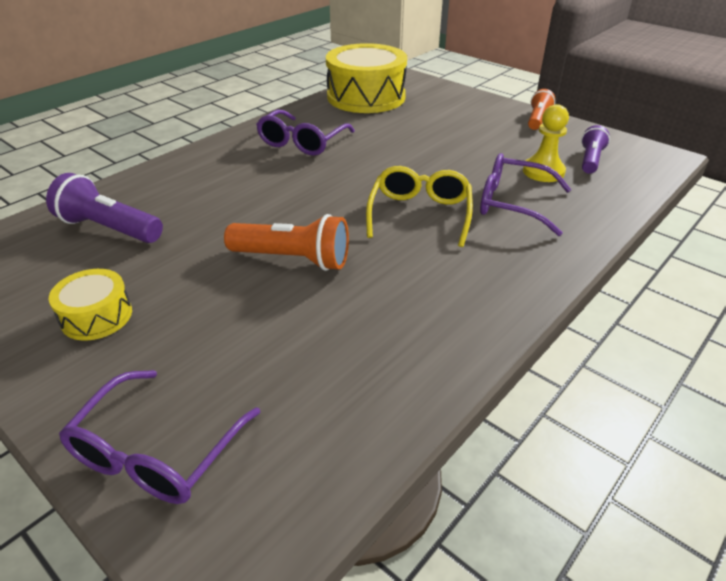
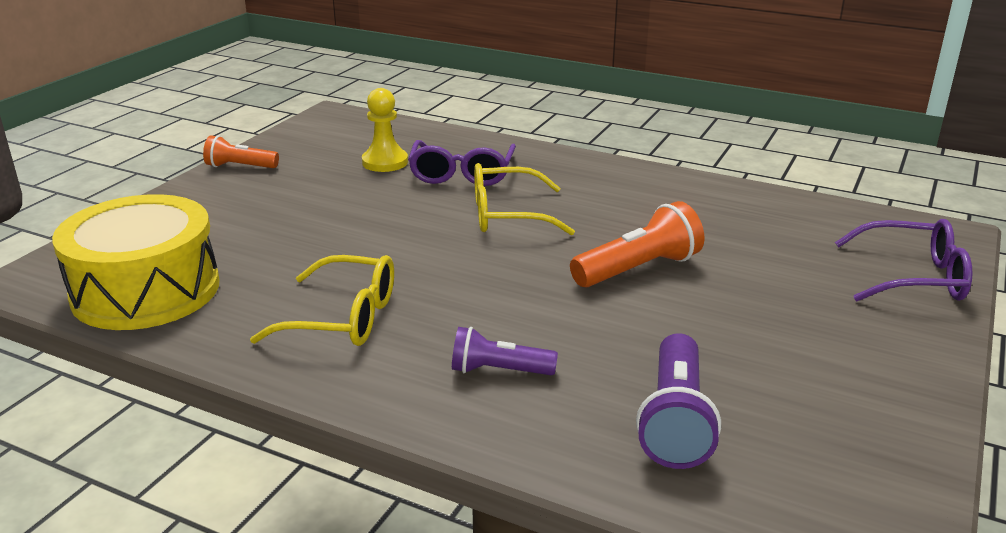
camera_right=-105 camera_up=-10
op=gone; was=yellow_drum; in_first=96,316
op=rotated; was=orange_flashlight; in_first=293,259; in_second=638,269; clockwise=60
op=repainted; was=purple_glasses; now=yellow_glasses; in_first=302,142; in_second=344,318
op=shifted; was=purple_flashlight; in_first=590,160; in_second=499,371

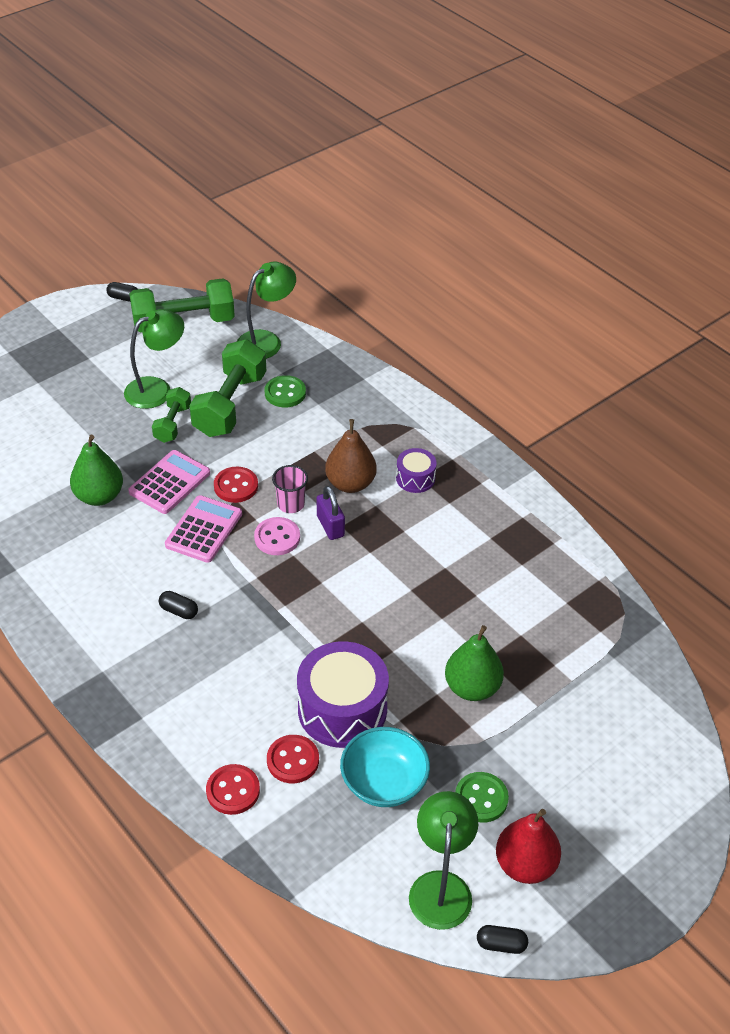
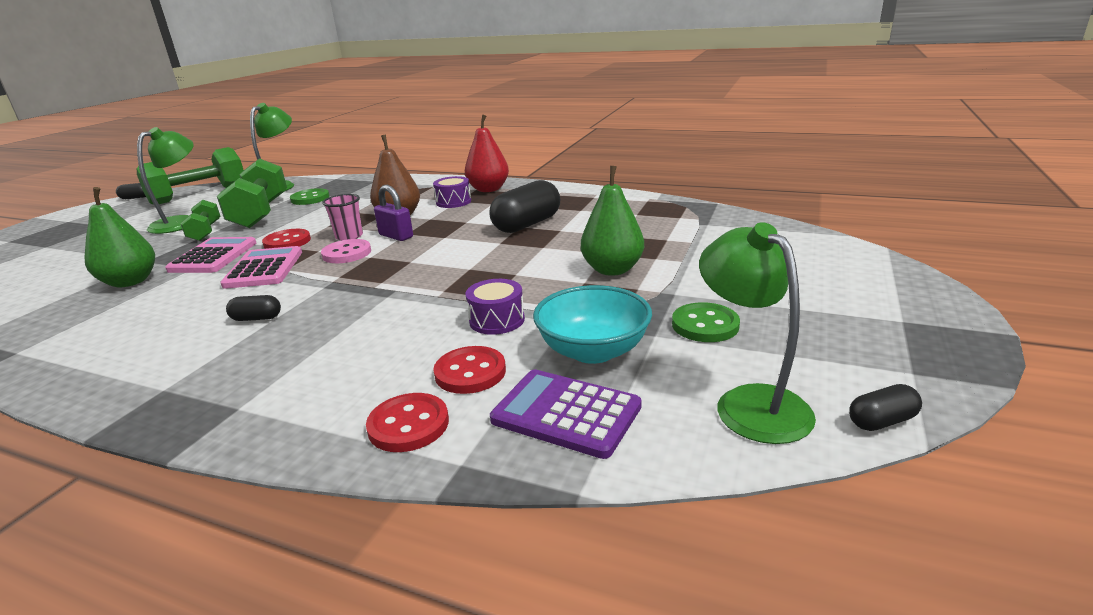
camera_right=-25 camera_up=-20
op=scaled; was=purple_drum; in_first=342,709; in_second=497,320; ratio=0.51
op=shifted; was=red_pear; in_first=525,865; in_second=488,189
op=new; now=black_capsule; in_second=527,224
op=new; now=purple_calculator; in_second=566,413

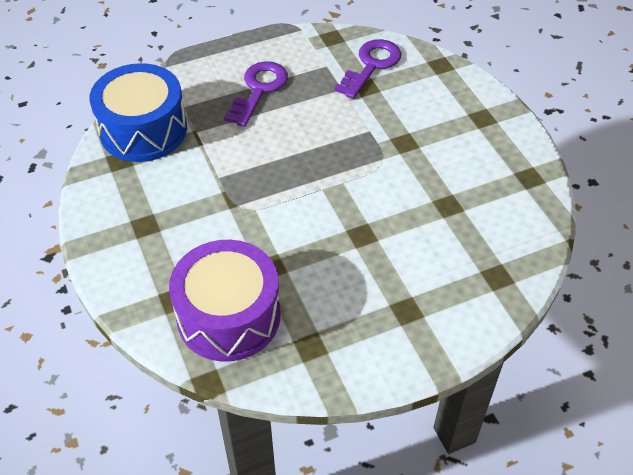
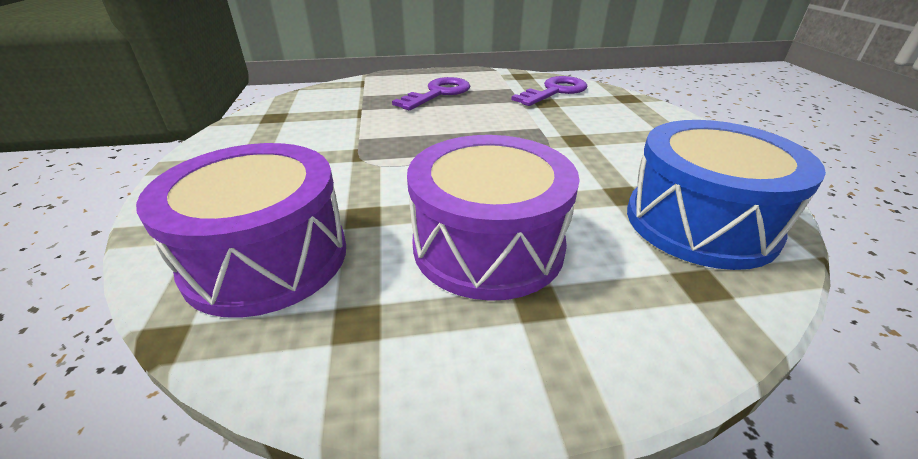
camera_right=15 camera_up=-15
op=shifted; was=blue_drum; in_first=143,130; in_second=700,222
op=new; now=purple_drum; in_second=488,245

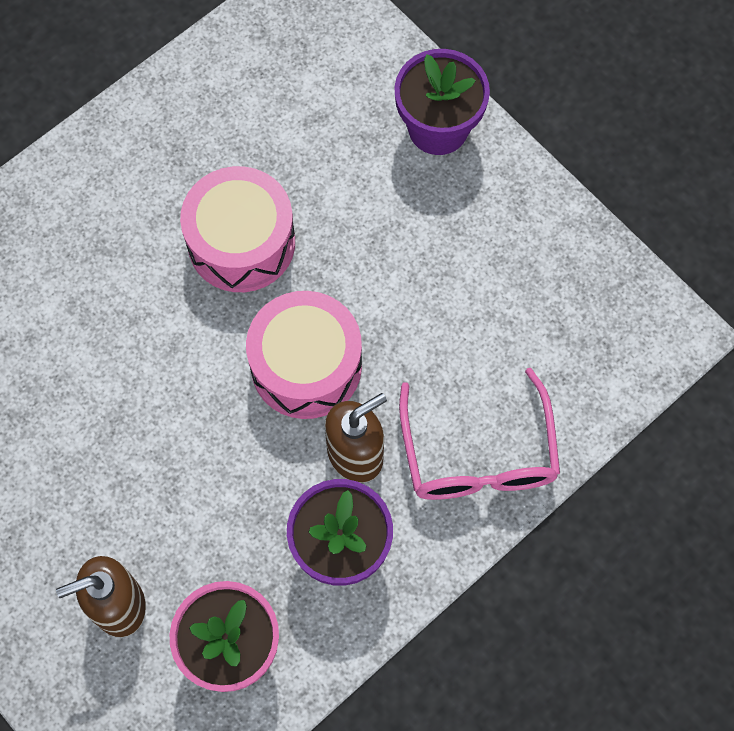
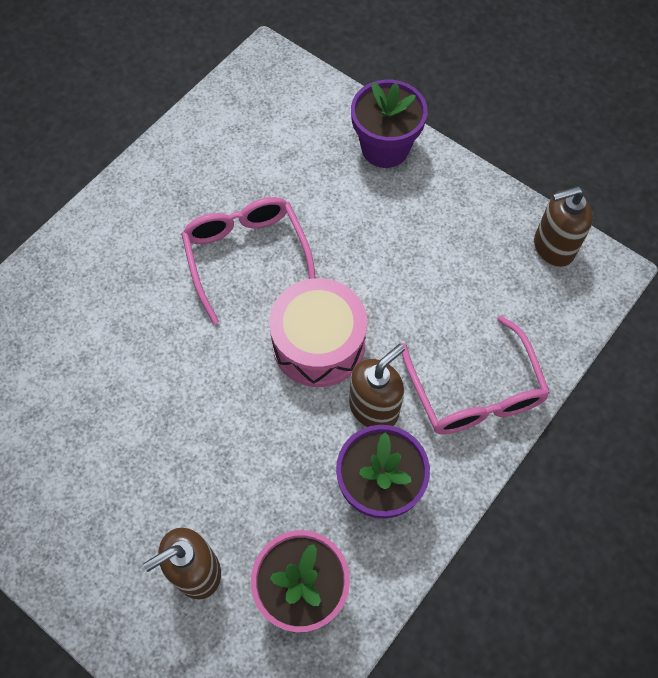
camera_right=-10 camera_up=-5
op=swapped; was=pink_drum; now=pink_glasses; in_first=241,242; in_second=246,256
op=new; now=brown_soap_dispenser; in_second=552,248

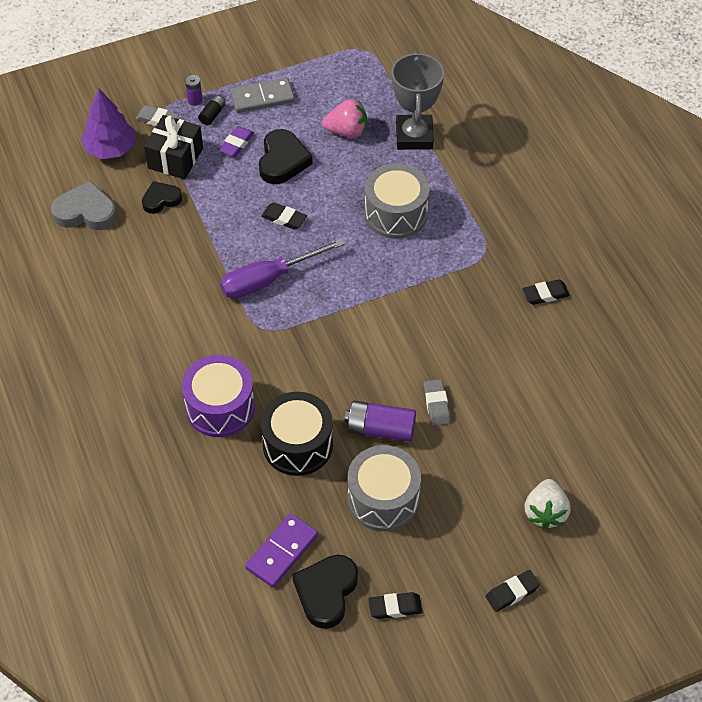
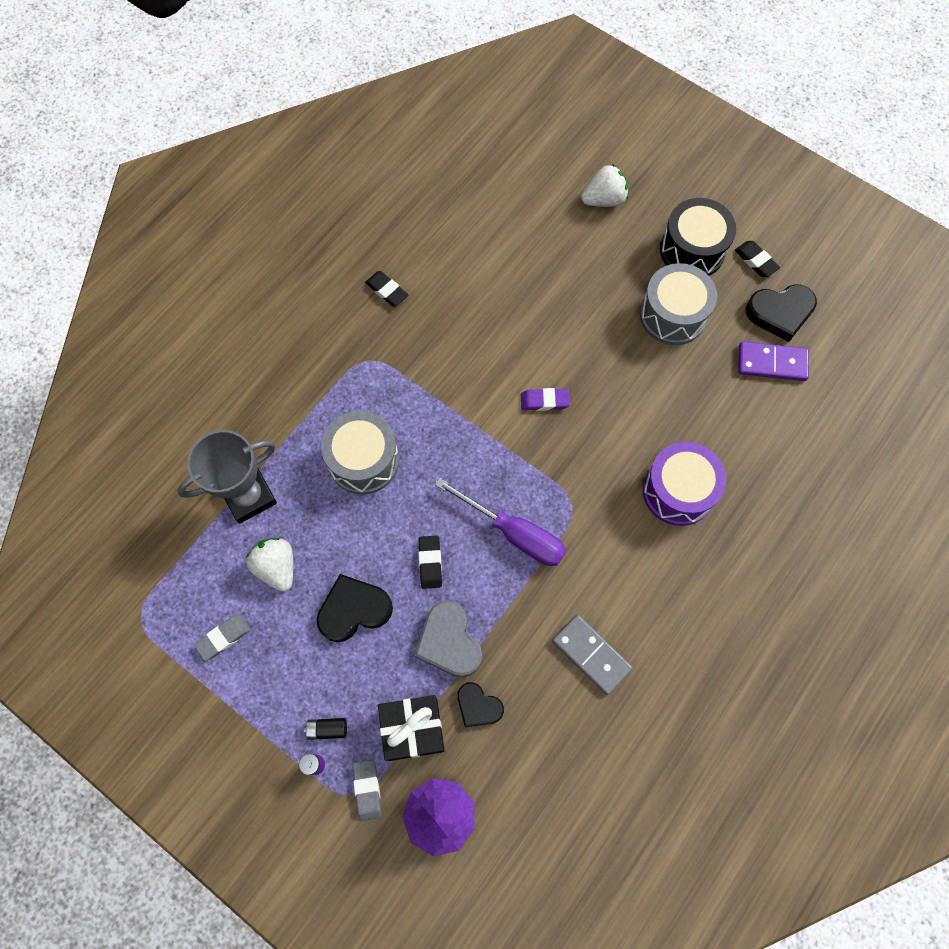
camera_right=-120 camera_up=15
op=shifted; was=grey_heart; in_first=86,212; in_second=449,642
op=shifted; was=purple_eraser; in_first=236,144; in_second=544,401
op=shifted; was=grey_domino; in_first=262,98; in_second=591,654
op=shifted; was=black_drum; in_first=297,445; in_second=692,250
op=repainted; was=pink_strawberry; now=white_strawberry; in_first=347,131; in_second=277,567
op=gone; was=purple_battery; in_first=380,429
op=shifted; was=grey_eraser; in_first=436,404; in_second=223,638
op=gone; was=black_eraser; in_first=512,592

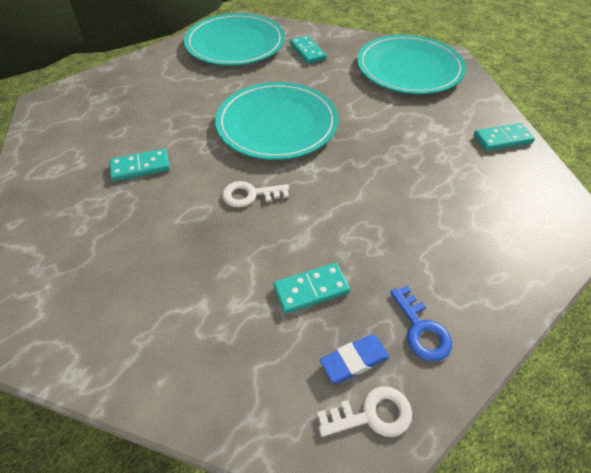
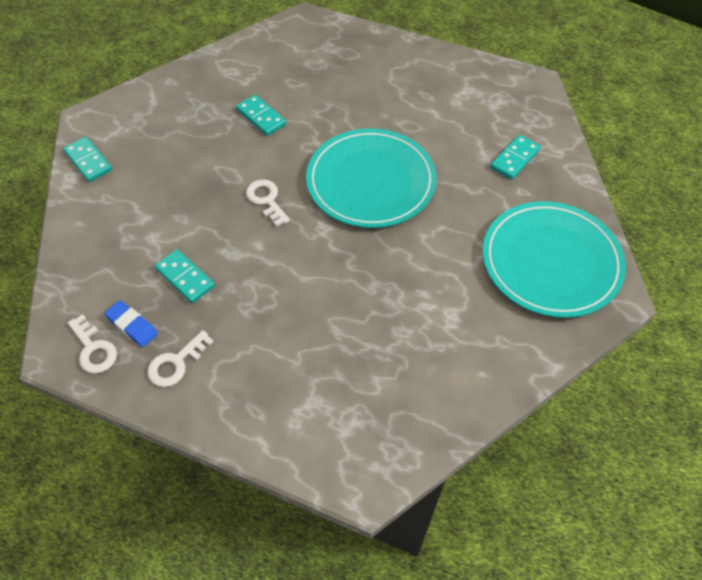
camera_right=65 camera_up=5
op=gone; was=turquoise_plate; in_first=235,44
op=repainted; was=blue_key; now=white_key; in_first=421,329; in_second=176,363
op=shifted; was=turquoise_domino; in_first=502,139; in_second=88,161

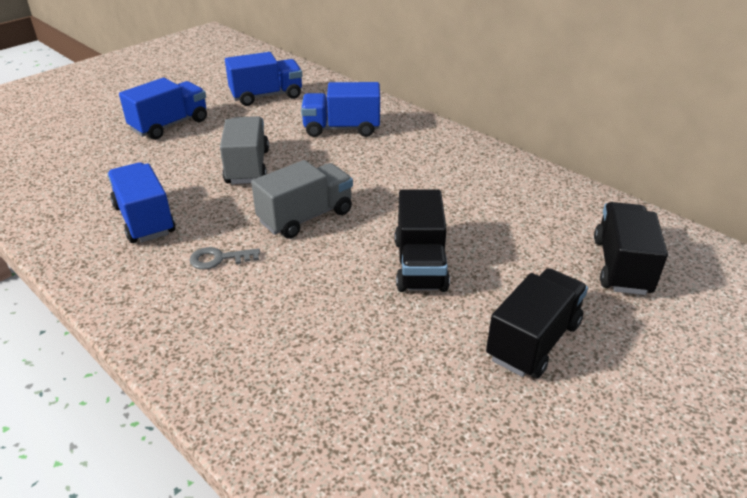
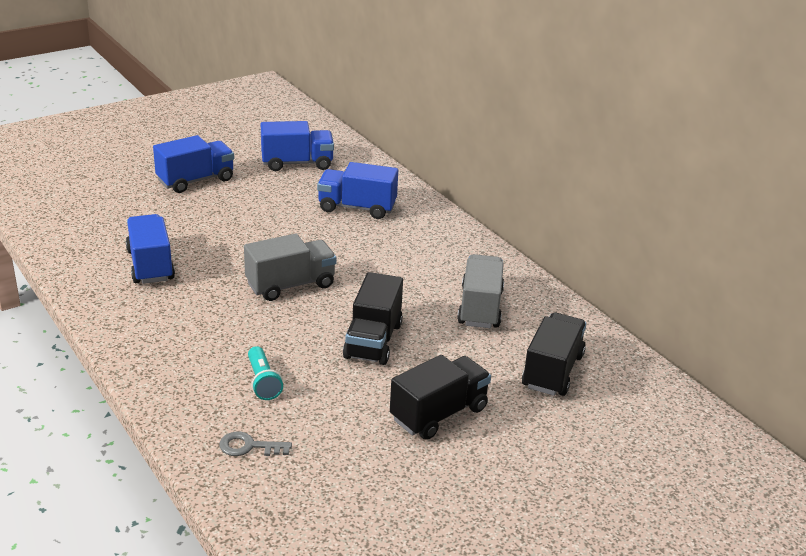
camera_right=10 camera_up=-5
op=shifted; was=grey_key; in_first=219,259; in_second=249,446
op=shifted; was=grey_truck; in_first=247,167; in_second=480,308
op=new; now=turquoise_flashlight; in_second=263,382

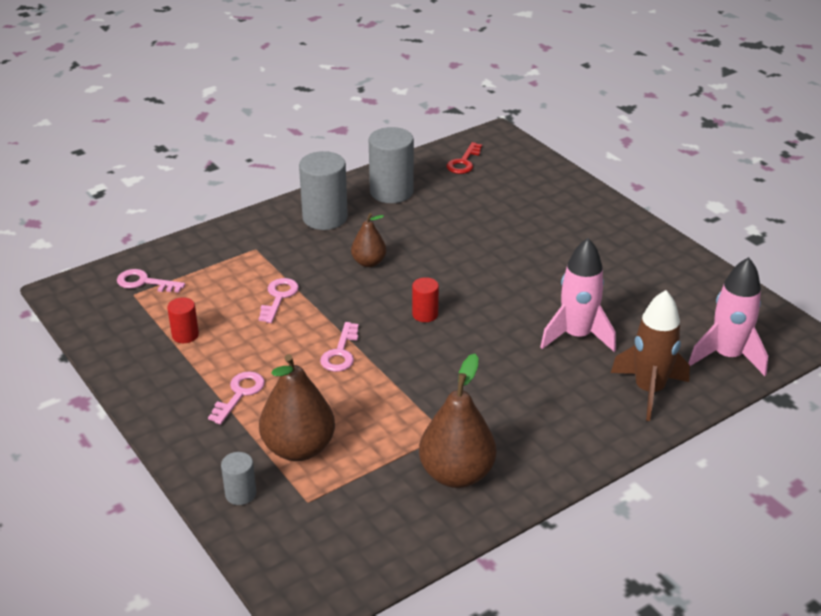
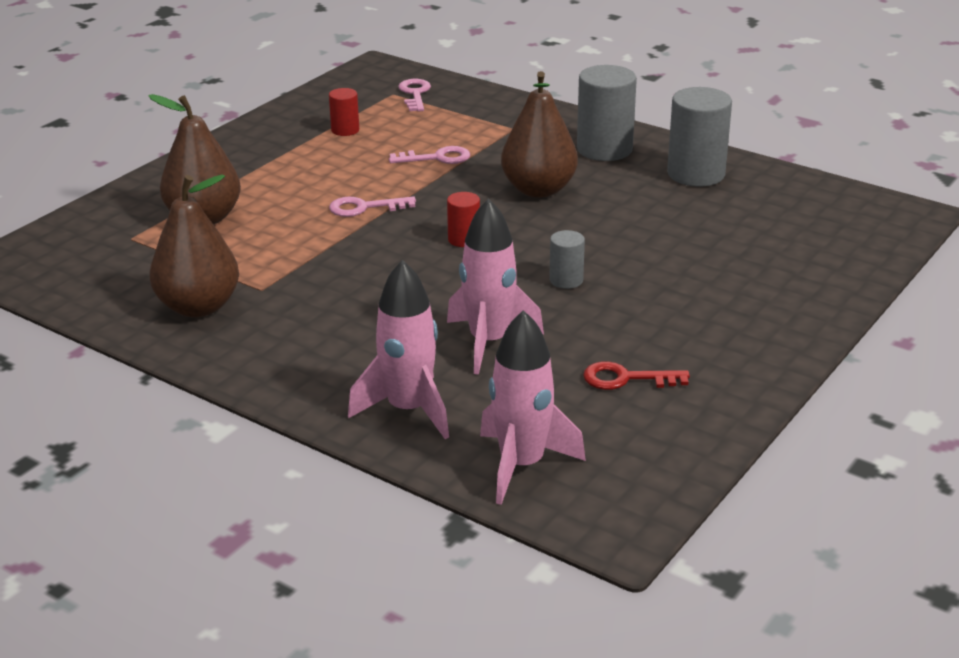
camera_right=70 camera_up=-5
op=gone; was=pink_key; in_first=240,394
op=shifted; was=grey_cylinder; in_first=240,494; in_second=566,280
op=scaled; was=brown_pear; in_first=369,262; in_second=538,190; ratio=1.75
op=shifted; was=red_key; in_first=464,162; in_second=626,378
op=repainted; was=brown_rocket; now=pink_rocket; in_first=649,390; in_second=408,410

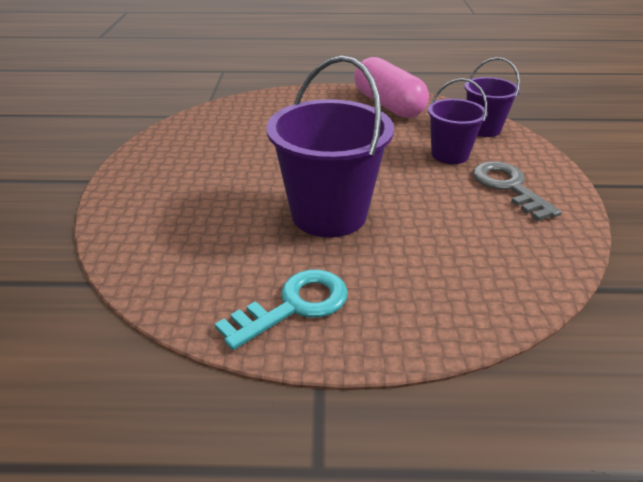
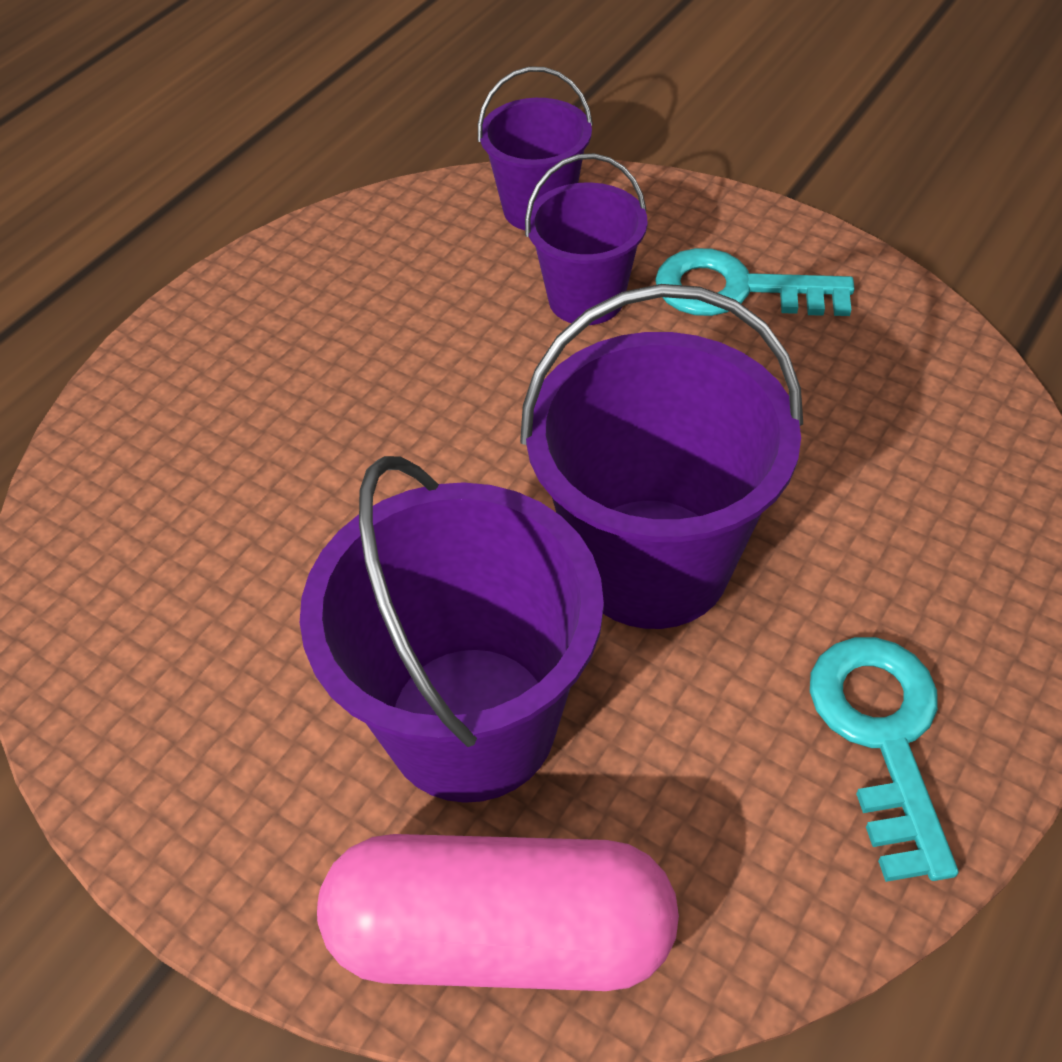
camera_right=-55 camera_up=15
op=shifted; was=pink_capsule; in_first=388,105; in_second=501,934
op=repainted; was=grey_key; now=turquoise_key; in_first=509,187; in_second=737,290
op=new; now=purple_bucket; in_second=471,722

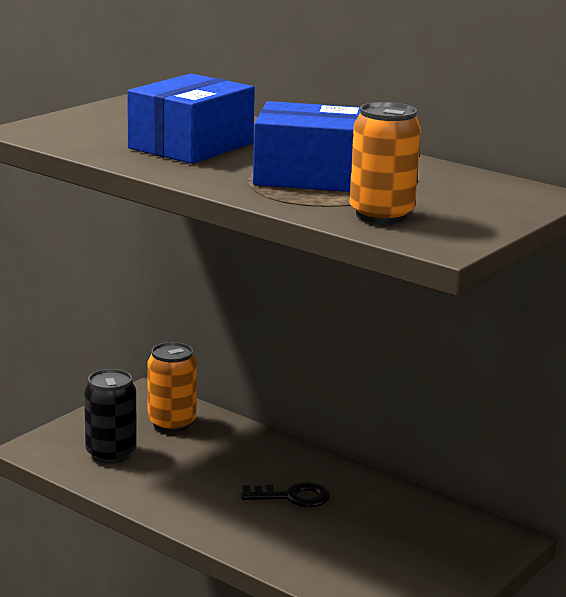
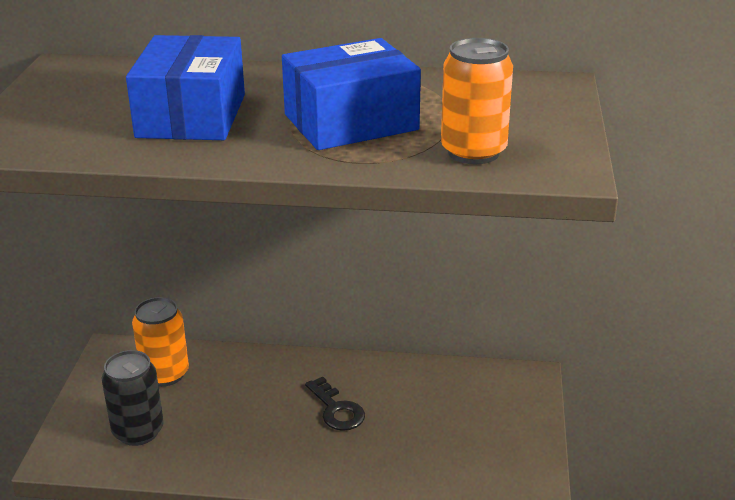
camera_right=-30 camera_up=10
op=rotated; was=black_key; in_first=293,497; in_second=337,409; clockwise=90

